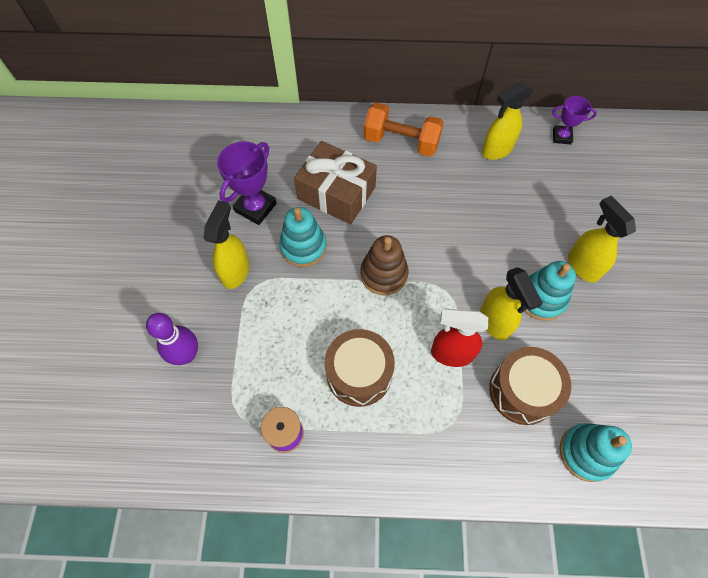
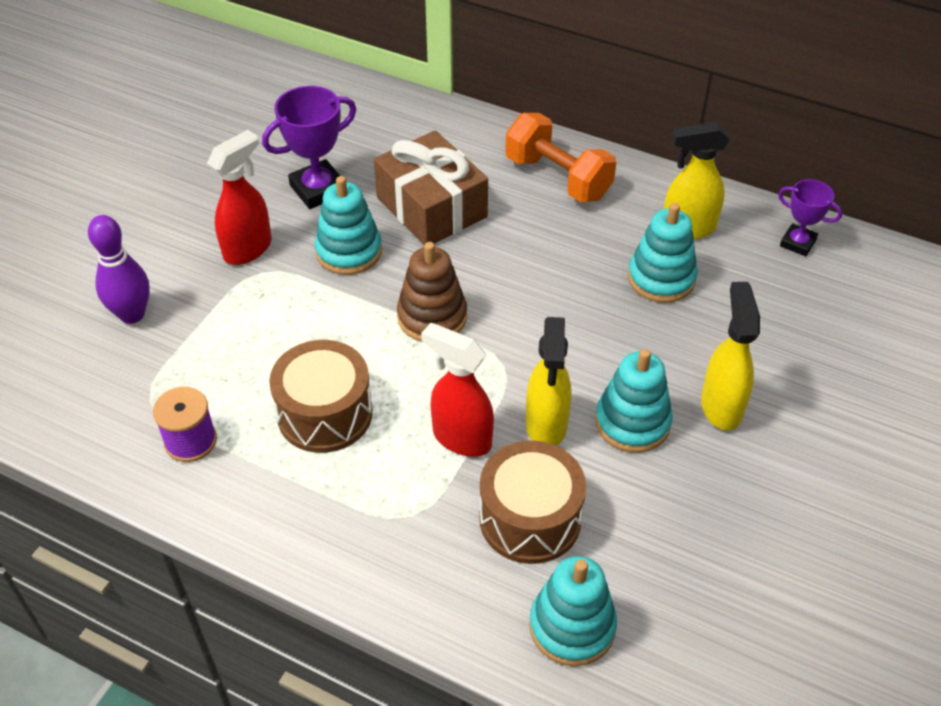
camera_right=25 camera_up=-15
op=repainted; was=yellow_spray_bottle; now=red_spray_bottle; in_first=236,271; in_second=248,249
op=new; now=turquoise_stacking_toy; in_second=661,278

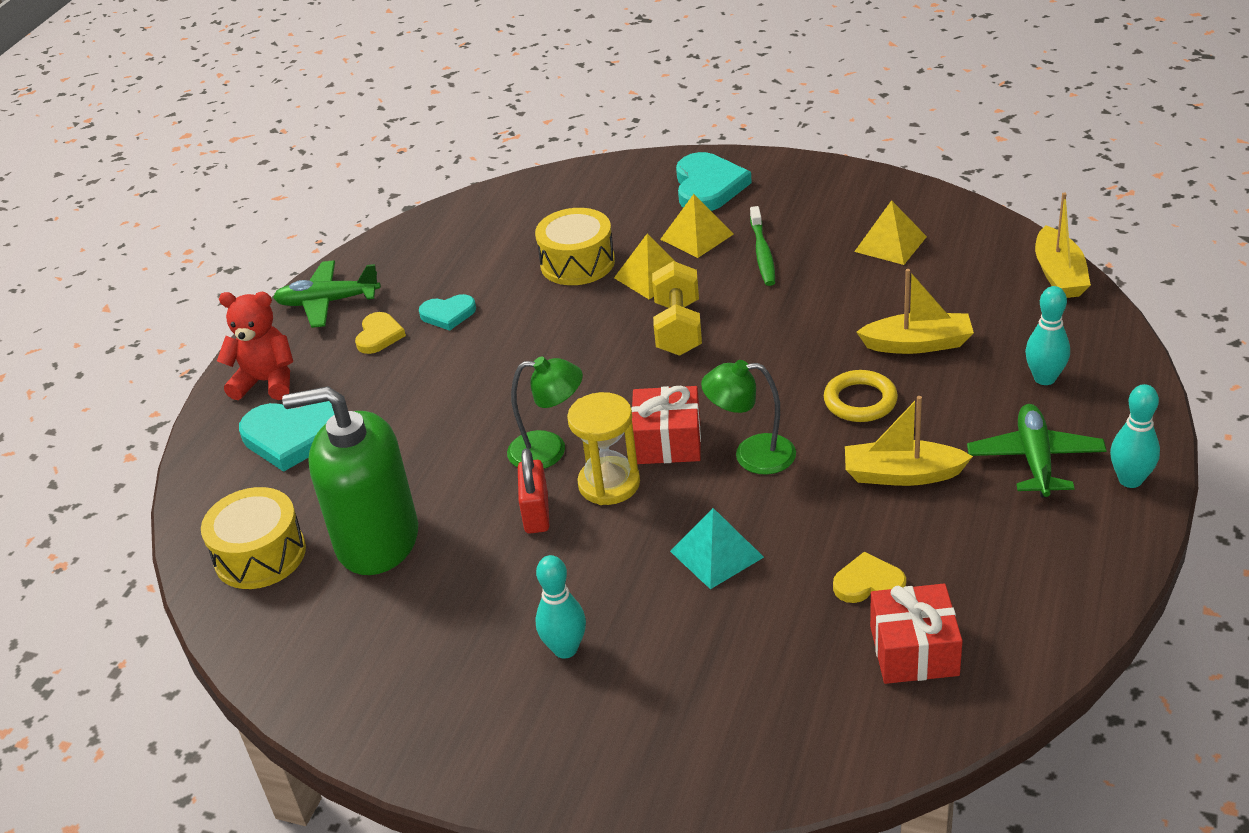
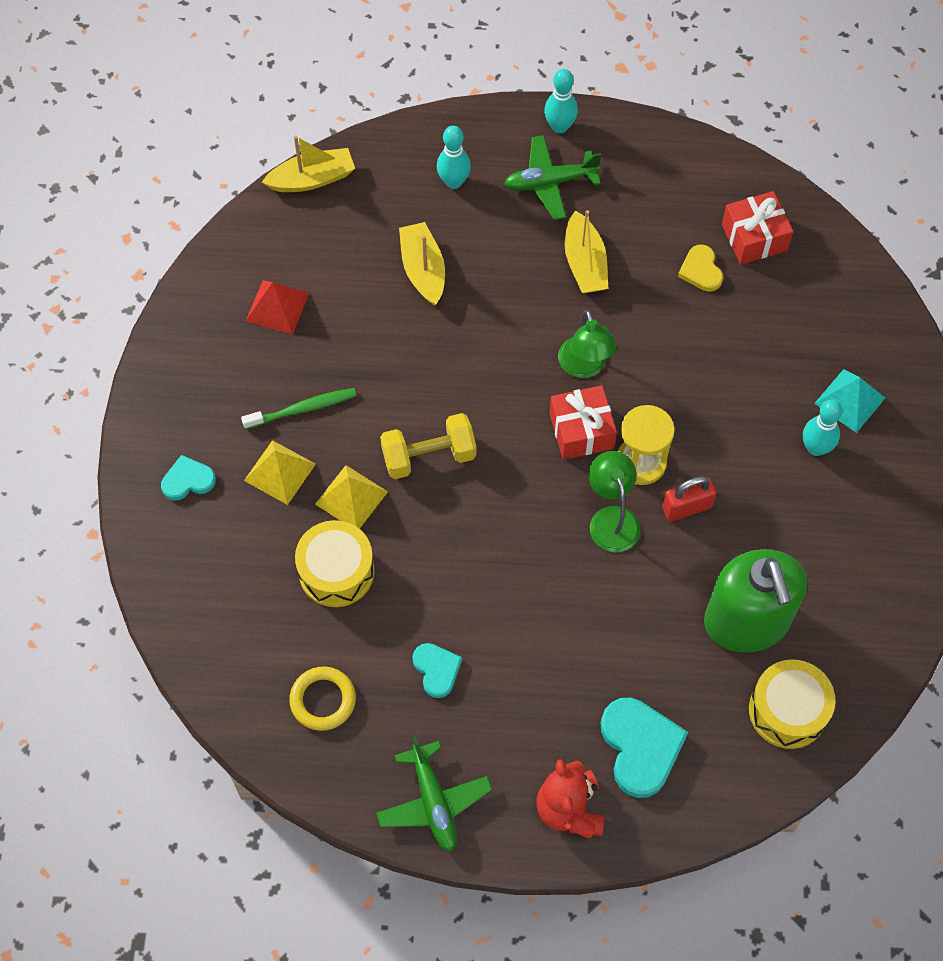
camera_right=-110 camera_up=25
op=gone; was=yellow_heart; in_first=379,335
op=shifted; was=turquoise_pyramid; in_first=716,554; in_second=850,400
op=scaled; was=turquoise_heart; in_first=708,187; in_second=188,480; ratio=0.58
op=shifted; was=yellow_ring; in_first=860,401; in_second=323,700
op=repainted; was=yellow_pyramid; now=red_pyramid; in_first=890,244; in_second=277,307

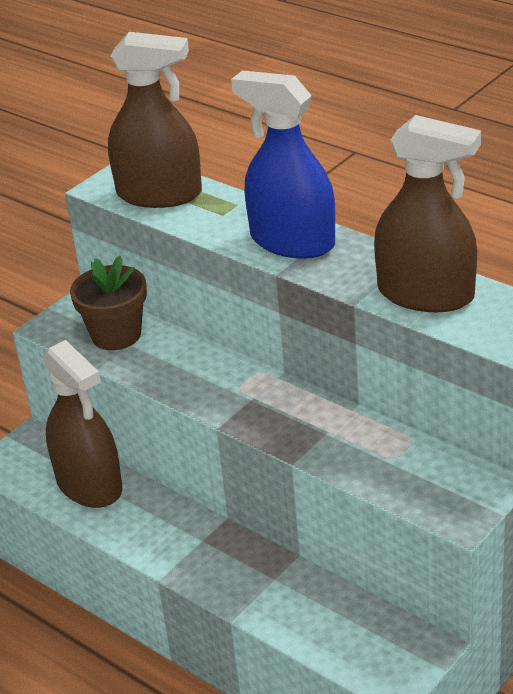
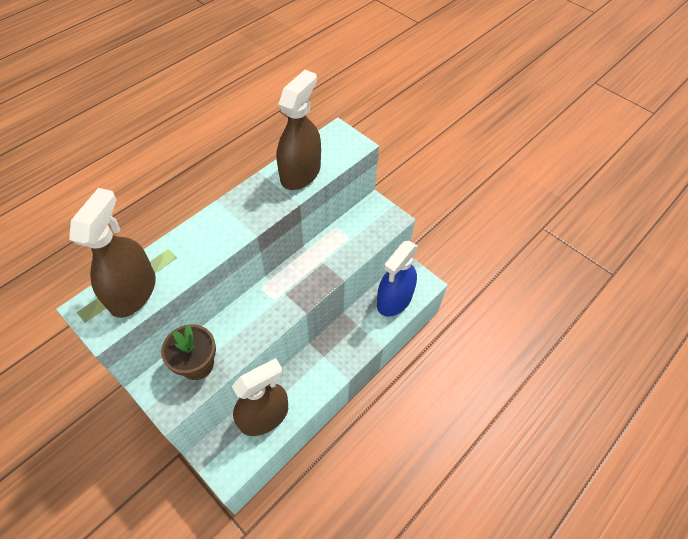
camera_right=-90 camera_up=20
op=shifted; was=blue_spray_bottle; in_first=292,241; in_second=394,299

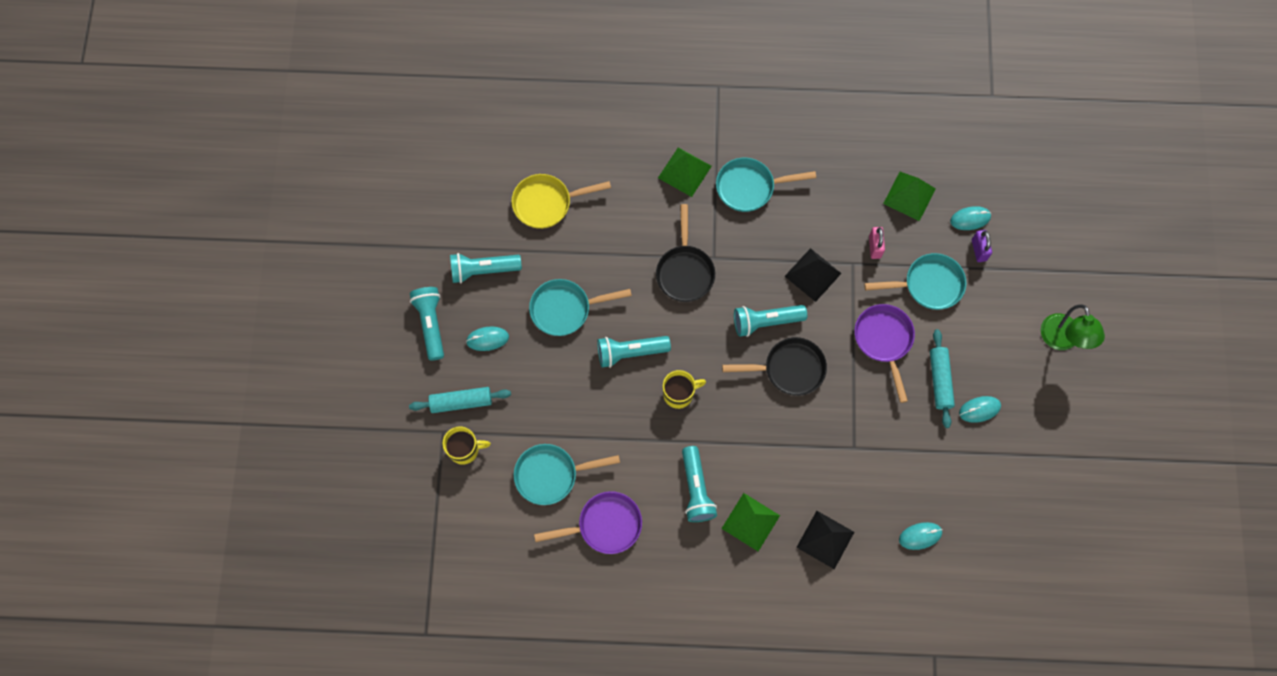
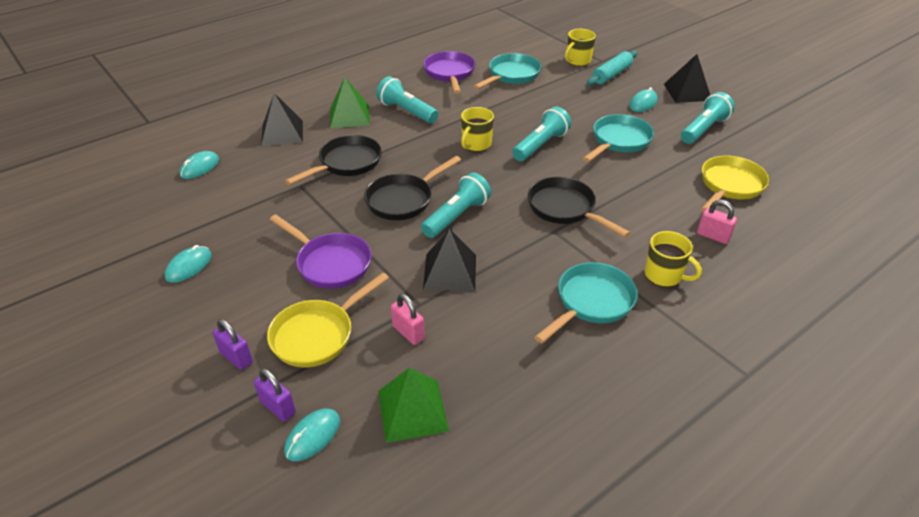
camera_right=140 camera_up=-30
op=swapped; was=turquoise_flashlight; now=black_pyramid; in_first=431,324; in_second=687,92
op=rotated; was=purple_pan; in_first=604,525; in_second=449,74; clockwise=135
op=swapped; was=green_pyramid; now=yellow_mug; in_first=684,172; in_second=664,275
op=repainted; was=turquoise_pan; now=yellow_pan; in_first=928,285; in_second=318,335
op=gone; was=turquoise_rolling_pin; in_first=939,380
op=gone; was=green_lamp; in_first=1061,340
op=new; now=purple_padlock; in_second=236,357
op=new; now=black_pan; in_second=346,163
op=new; now=pink_padlock; in_second=713,236

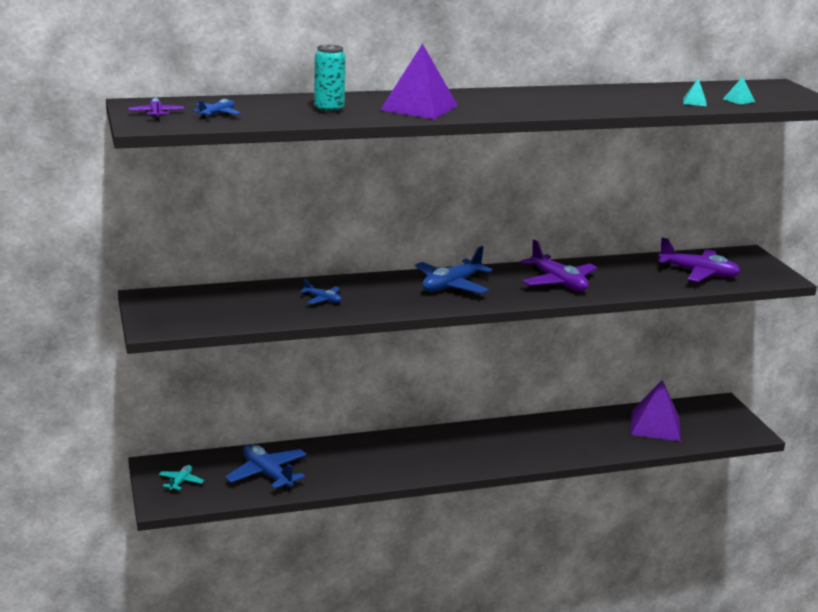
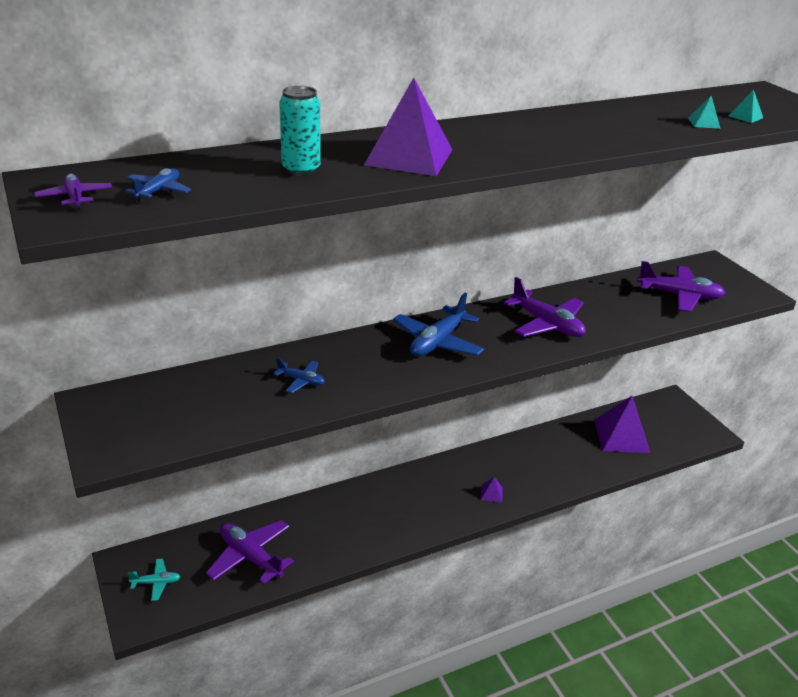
camera_right=-10 camera_up=10
op=rotated; was=turquoise_plane; in_first=181,482; in_second=156,583; clockwise=75
op=repainted; was=blue_plane; now=purple_plane; in_first=267,474; in_second=250,557
op=new; now=purple_pyramid; in_second=491,493

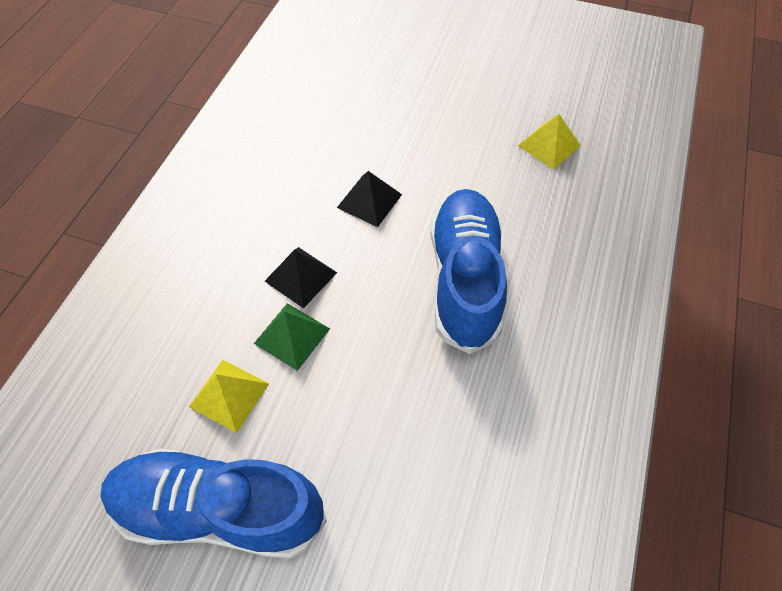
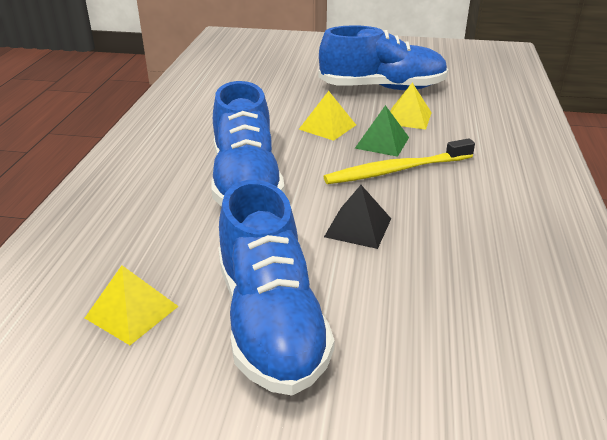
camera_right=170 camera_up=-25
op=swapped; was=black_pyramid; now=yellow_toothbrush; in_first=301,277; in_second=395,170
op=new; now=blue_shoe; in_second=270,321
op=new; now=yellow_pyramid; in_second=327,127

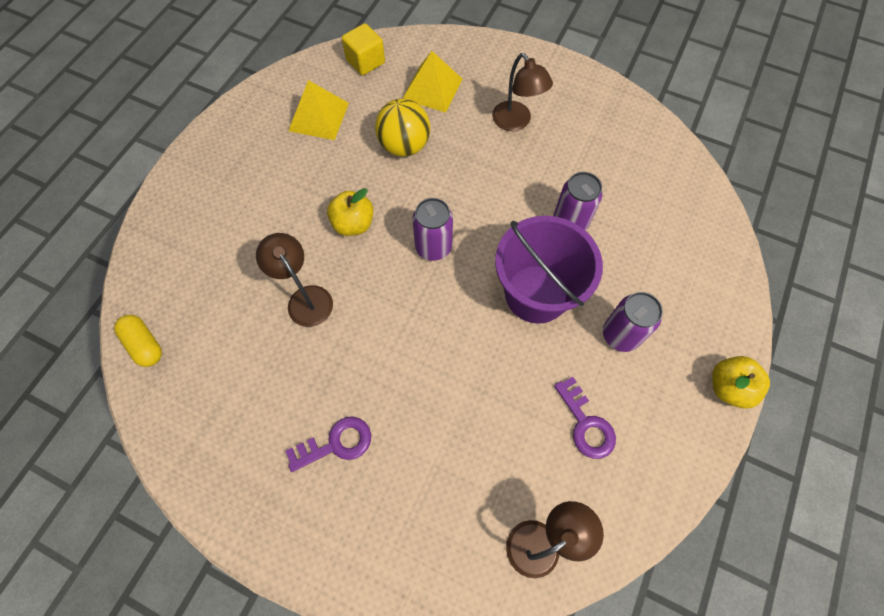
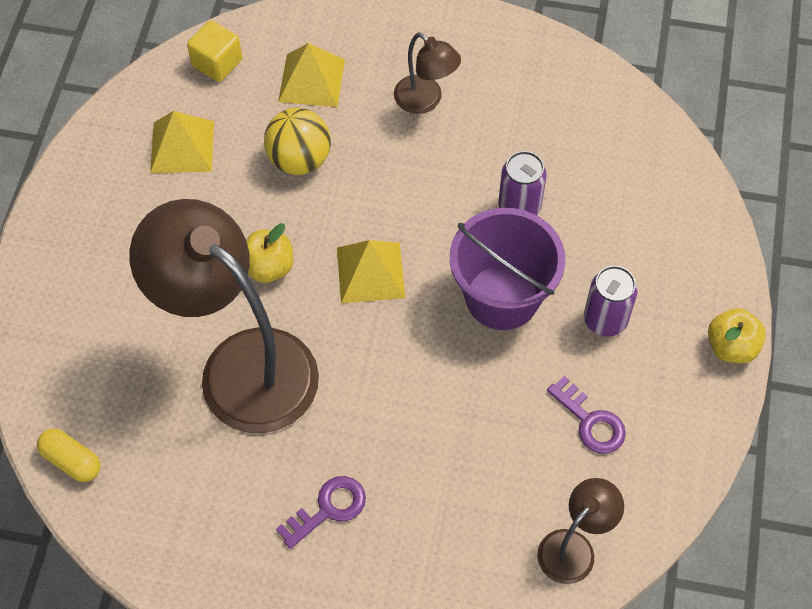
camera_right=-15 camera_up=-5
op=scaled; was=brown_lamp; in_first=305,298; in_second=241,365; ratio=2.18
op=swapped; was=purple_can; now=yellow_pyramid; in_first=433,247; in_second=370,272

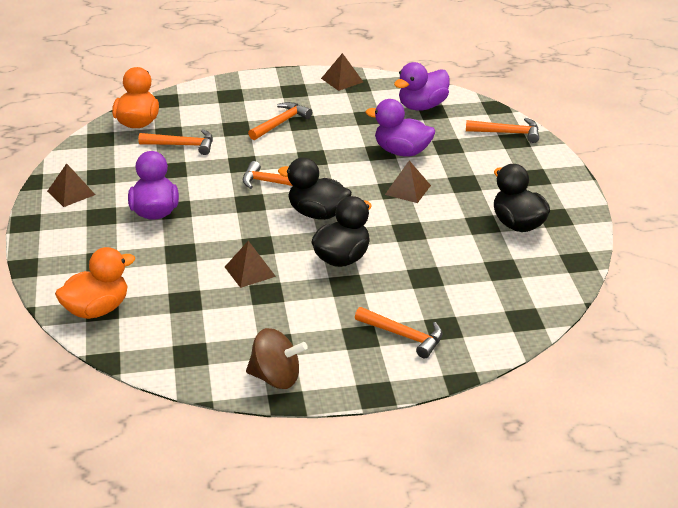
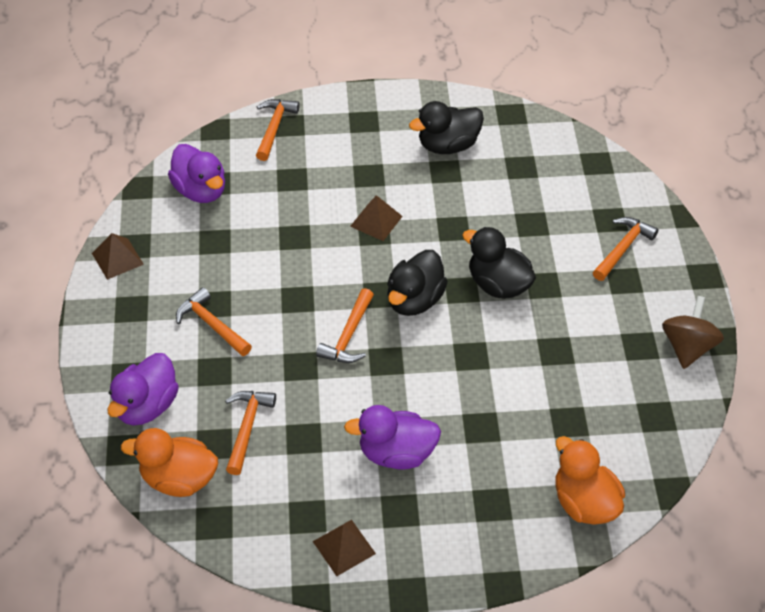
camera_right=-85 camera_up=15
op=gone; was=brown_pyramid; in_first=249,271
op=shifted; was=purple_duck; in_first=402,152; in_second=146,406

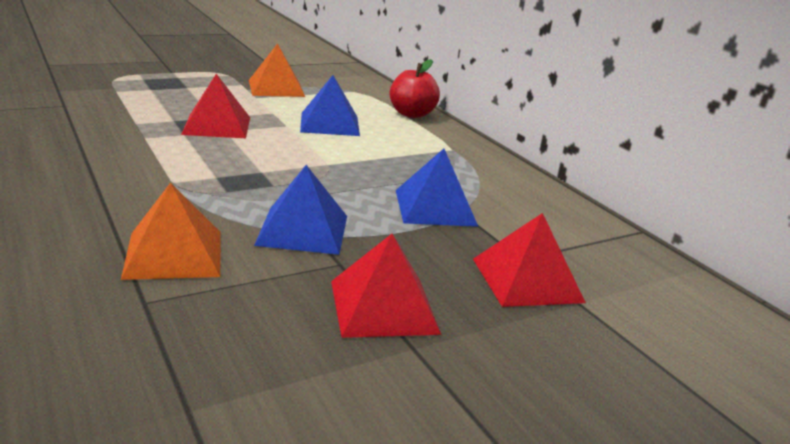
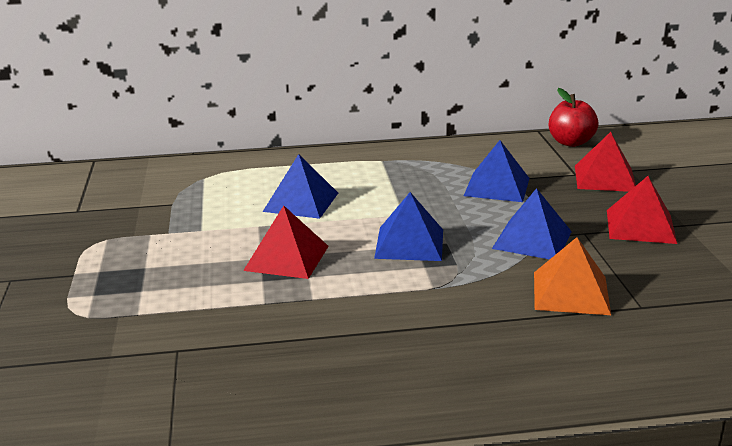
camera_right=-65 camera_up=0
op=gone; was=orange_pyramid; in_first=276,88
op=shifted; was=red_apple; in_first=412,114; in_second=570,142
op=new; now=blue_pyramid; in_second=409,243

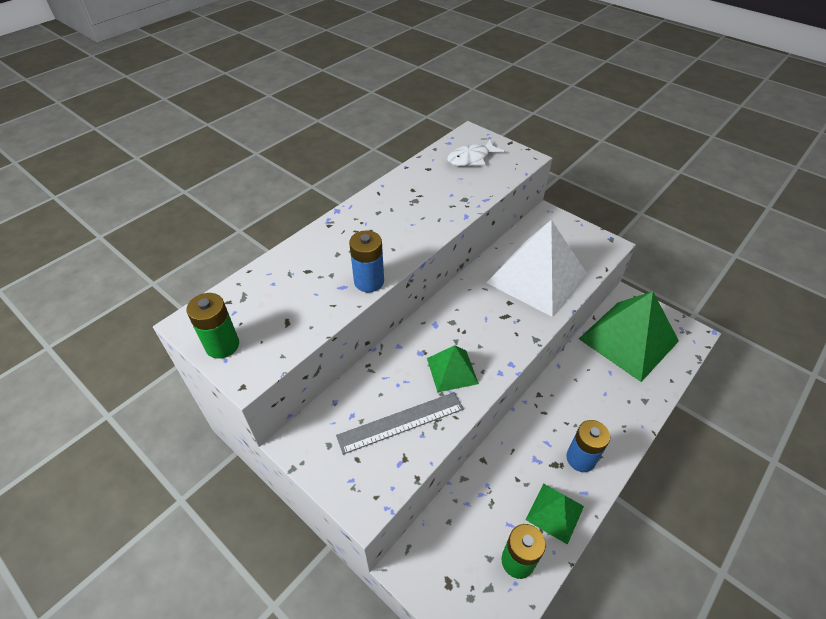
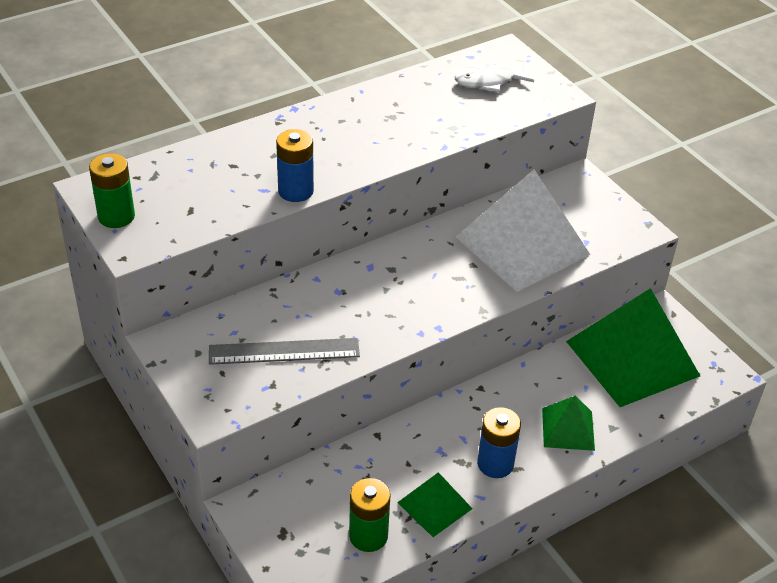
camera_right=15 camera_up=-5
op=shifted; was=green_pyramid; in_first=452,370; in_second=568,429

